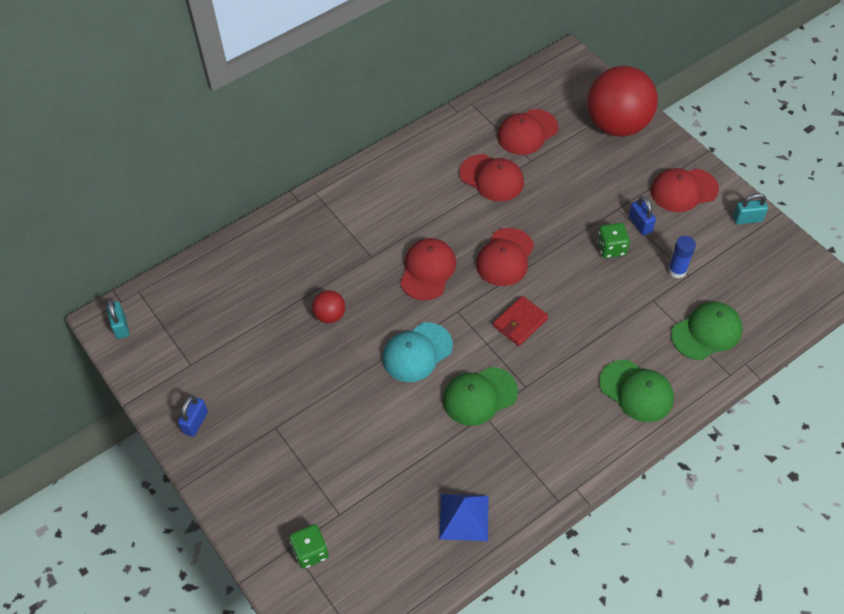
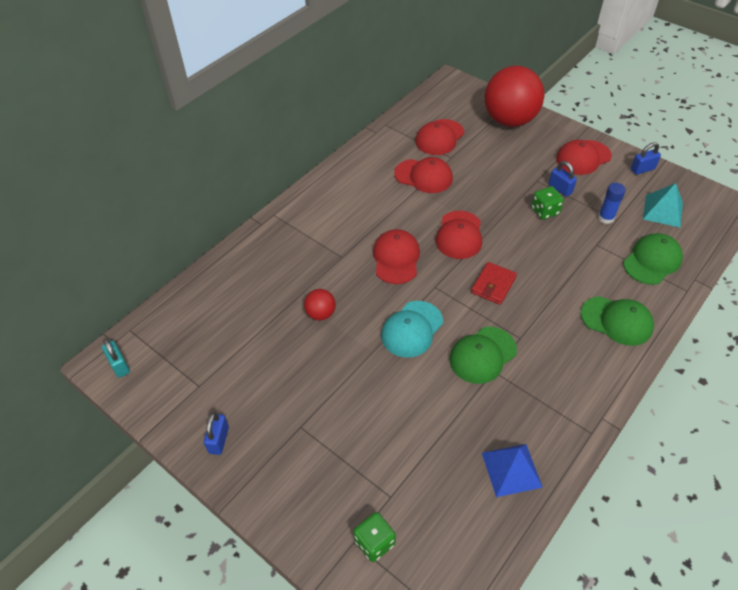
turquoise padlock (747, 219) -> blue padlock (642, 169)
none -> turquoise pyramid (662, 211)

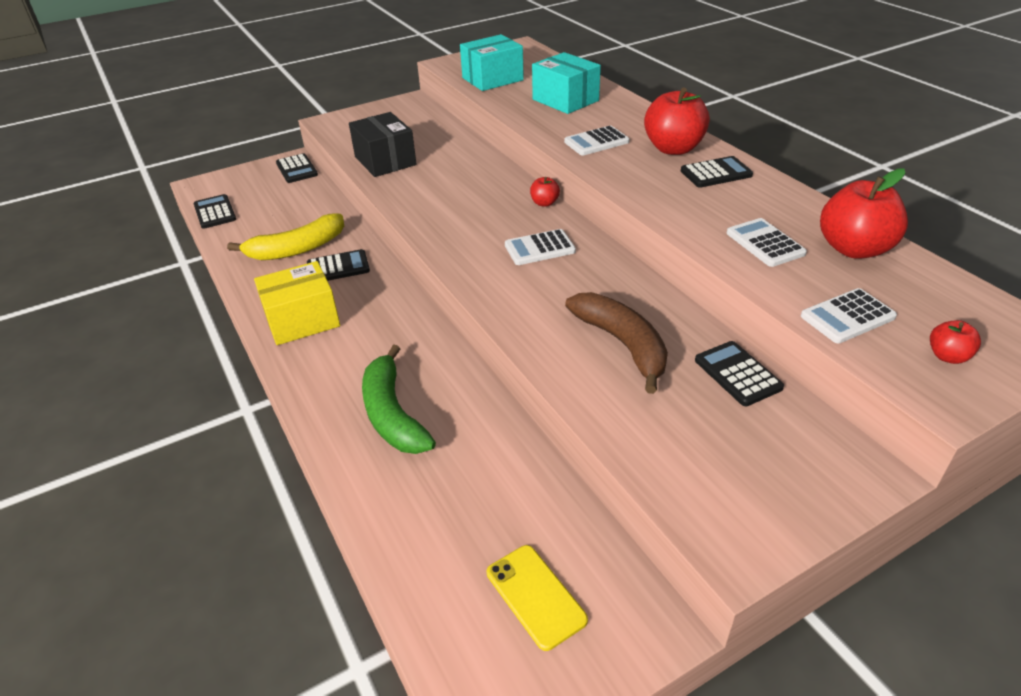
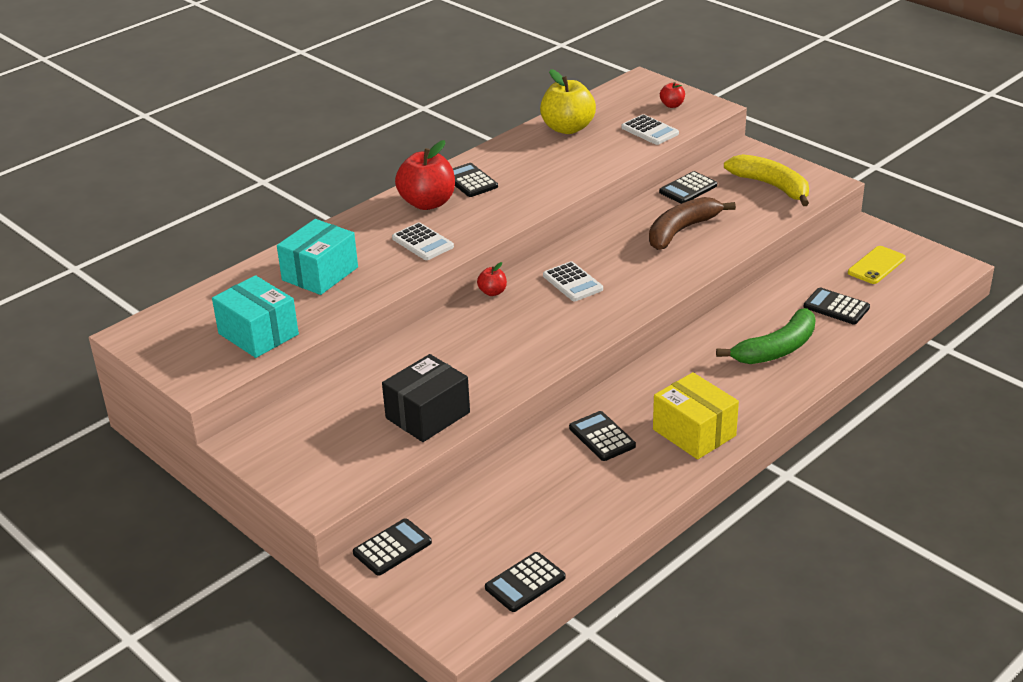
red apple (854, 249) -> yellow apple (567, 128)
yellow banana (297, 249) -> yellow banana (771, 186), move
none -> black calculator (836, 307)
white calculator (765, 243) -> none

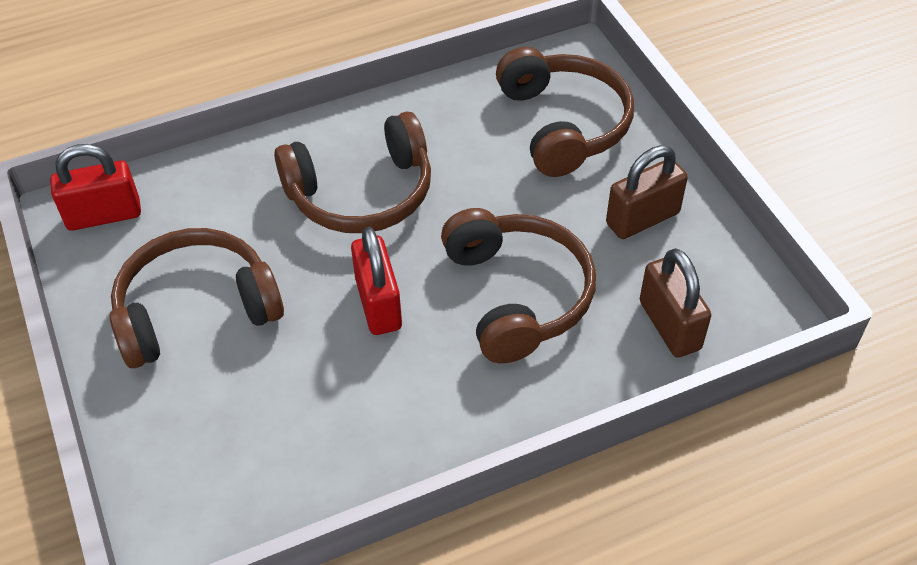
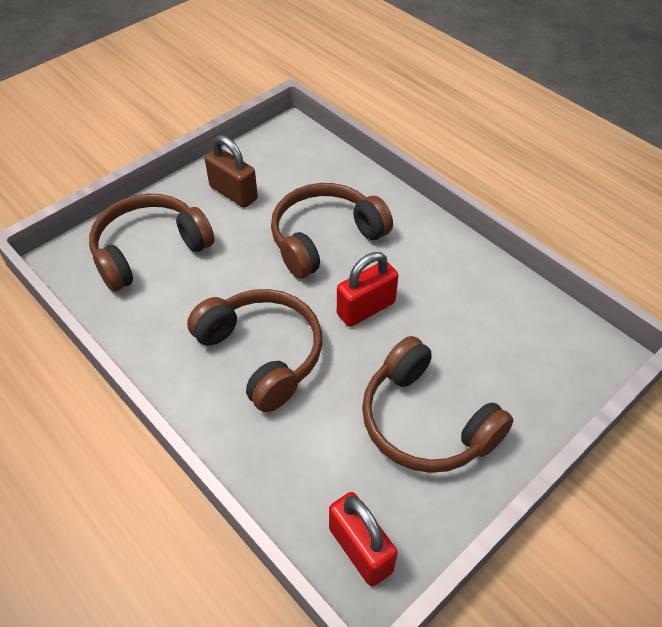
brown padlock (669, 325) -> none

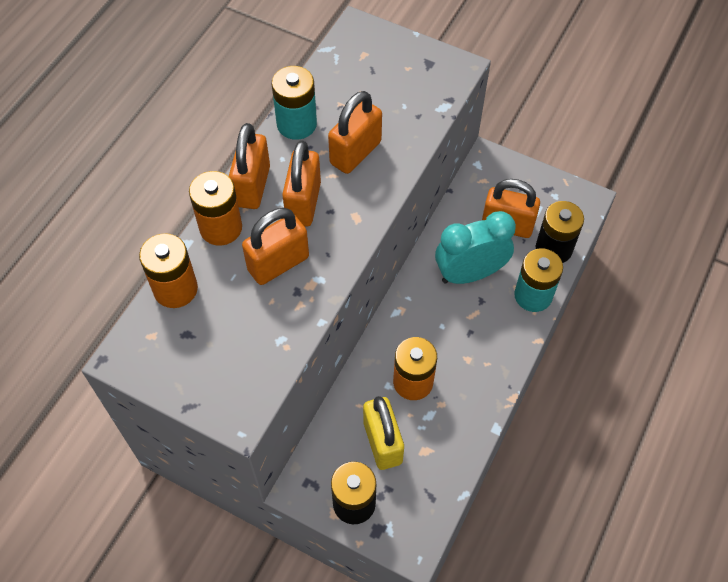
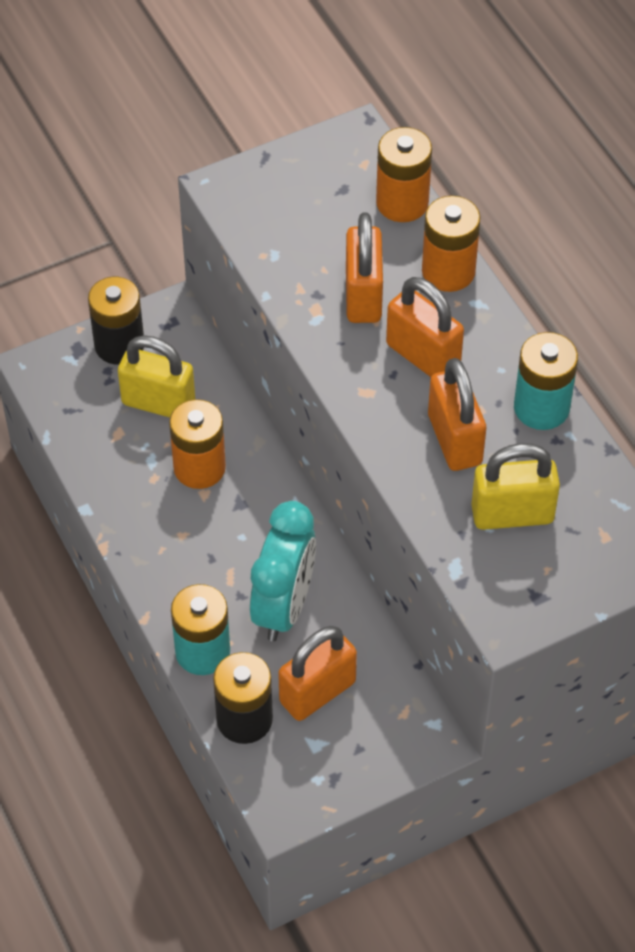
none -> yellow padlock (512, 514)
orange padlock (252, 186) -> none

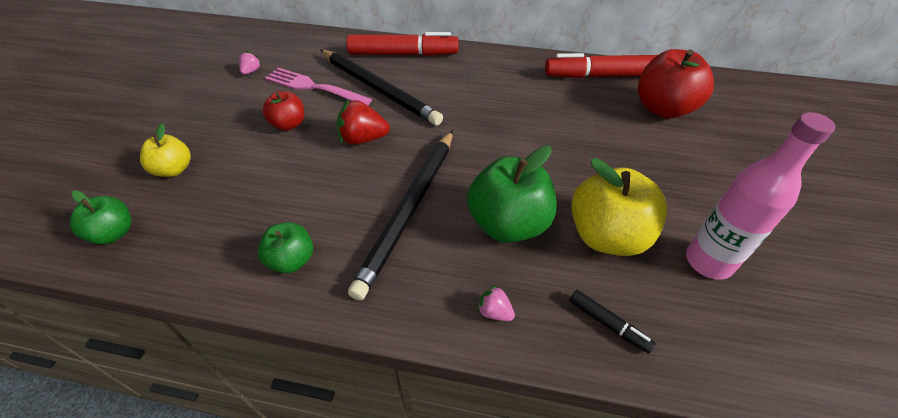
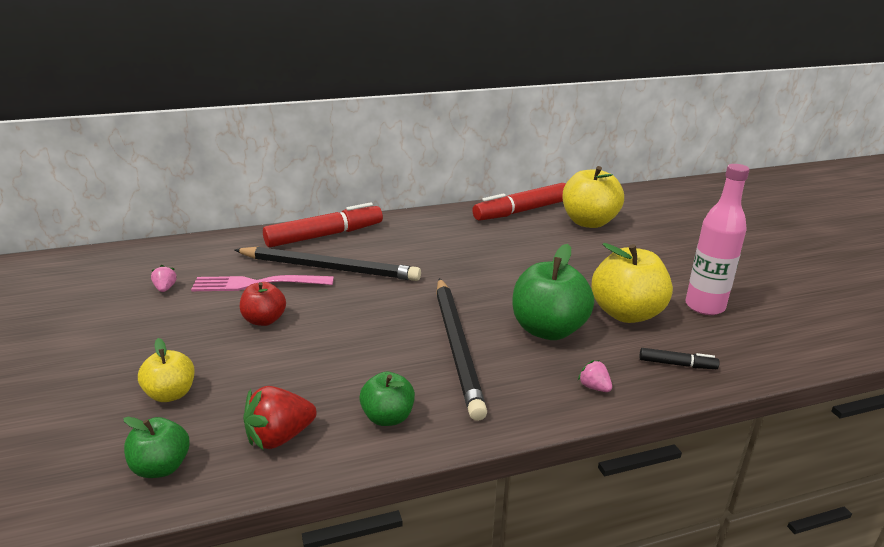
red strawberry (363, 139) -> red strawberry (279, 437), move
red apple (663, 109) -> yellow apple (589, 222)
pink strawberry (494, 312) -> pink strawberry (594, 387), 45 degrees clockwise

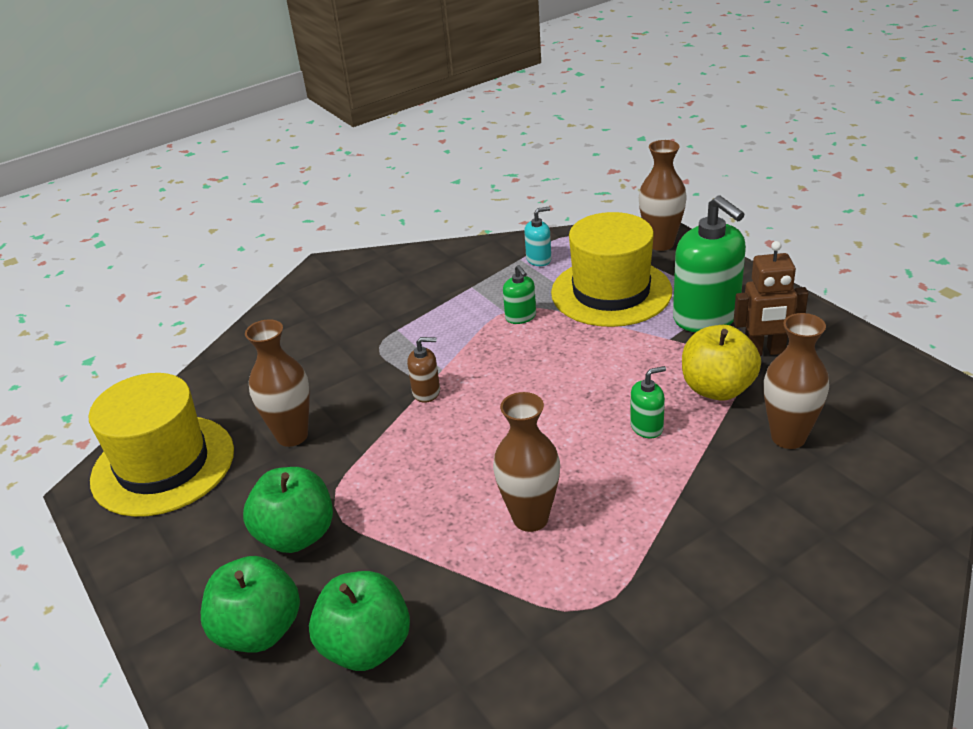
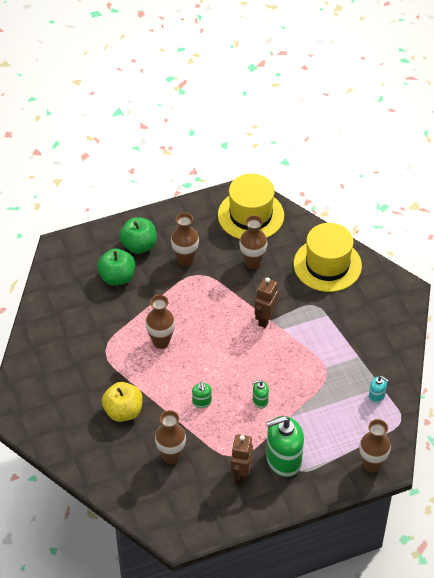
yellow apple (717, 389) -> yellow apple (123, 411), move
green apple (296, 535) -> brown vase (185, 260)
green soap dispenser (520, 317) -> green soap dispenser (260, 401), move
brown soap dispenser (426, 392) -> brown robot (265, 319)
yellow hat (611, 292) -> yellow hat (327, 265), move
turquoise soap dispenser (539, 259) -> turquoise soap dispenser (376, 396), 45 degrees counterclockwise

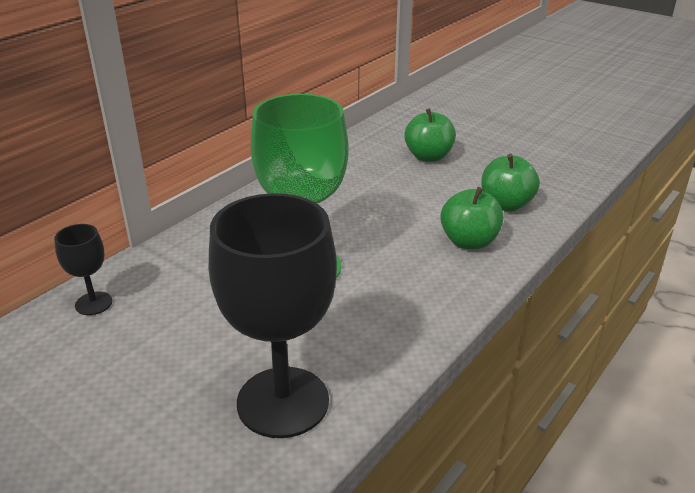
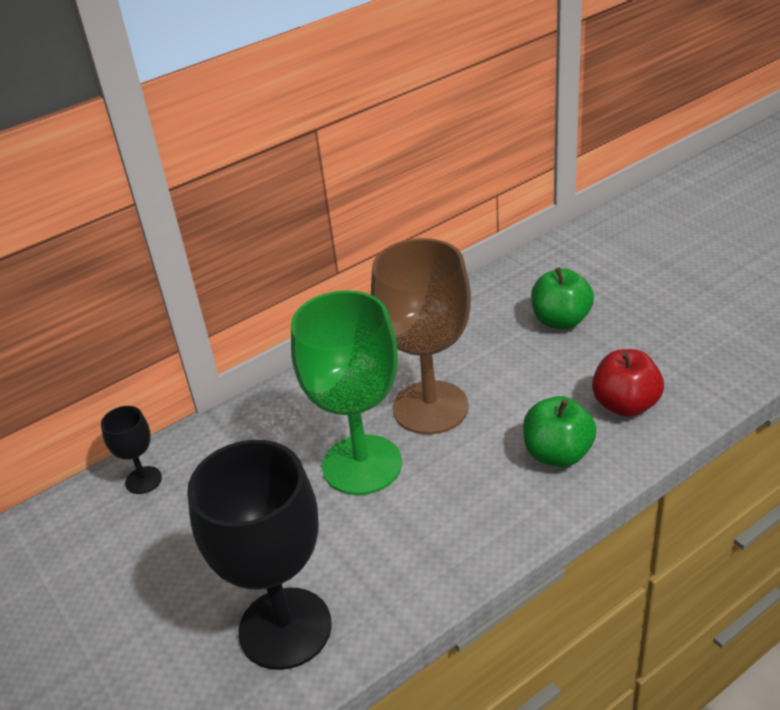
none -> brown goblet (430, 407)
green apple (506, 205) -> red apple (625, 405)

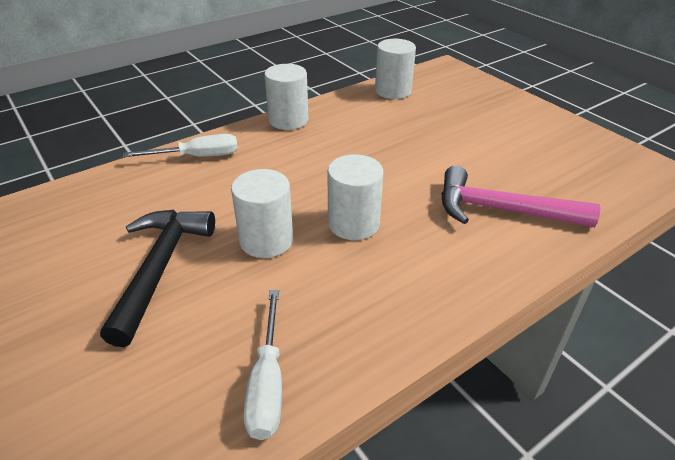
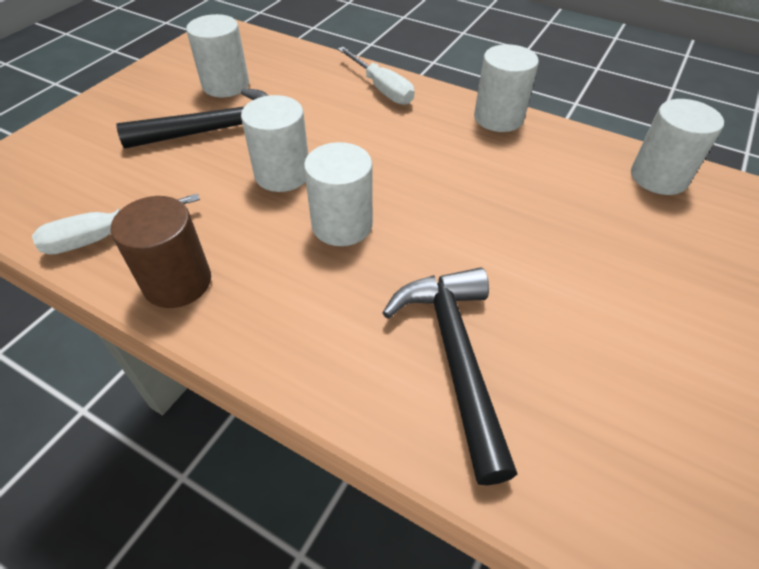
none -> brown cylinder (177, 282)
none -> white cylinder (226, 85)
pink hammer (501, 210) -> black hammer (454, 357)

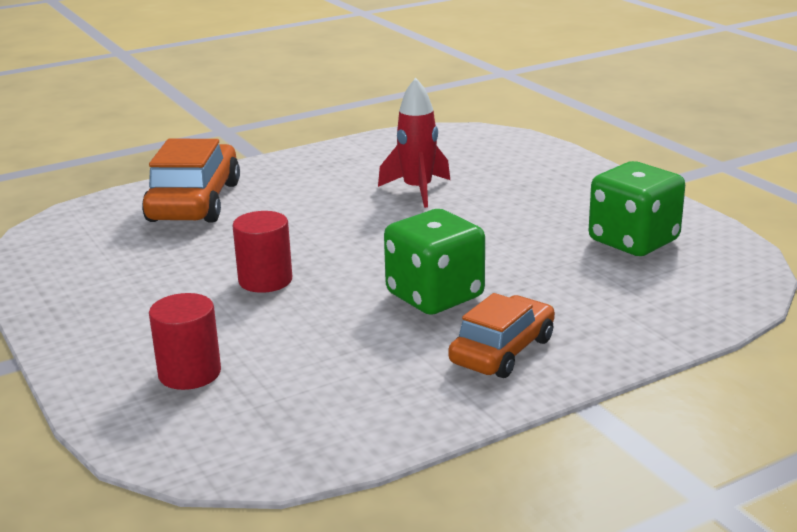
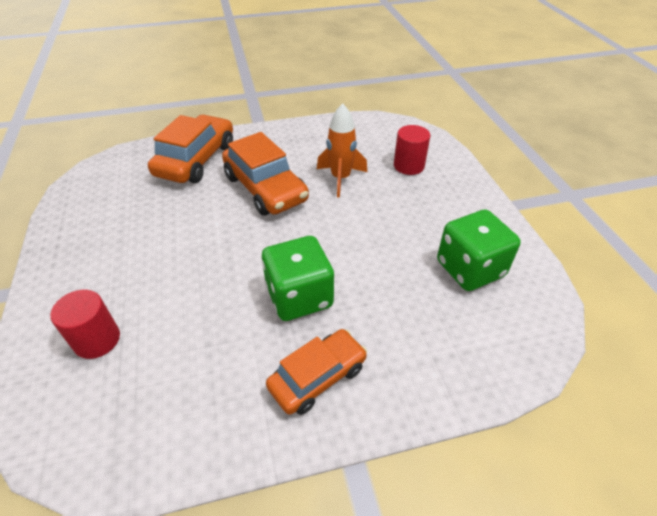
none -> orange car (265, 188)
red rocket (417, 190) -> orange rocket (340, 178)
red cylinder (265, 280) -> red cylinder (409, 166), move

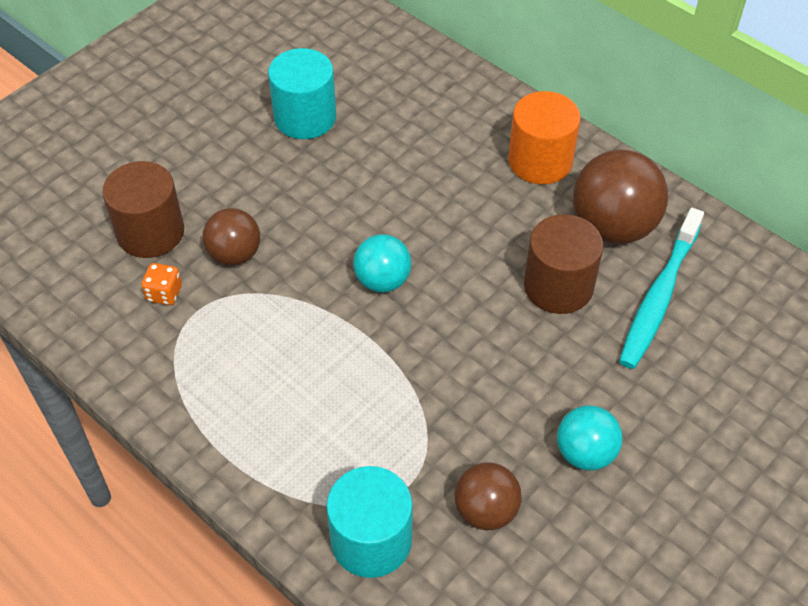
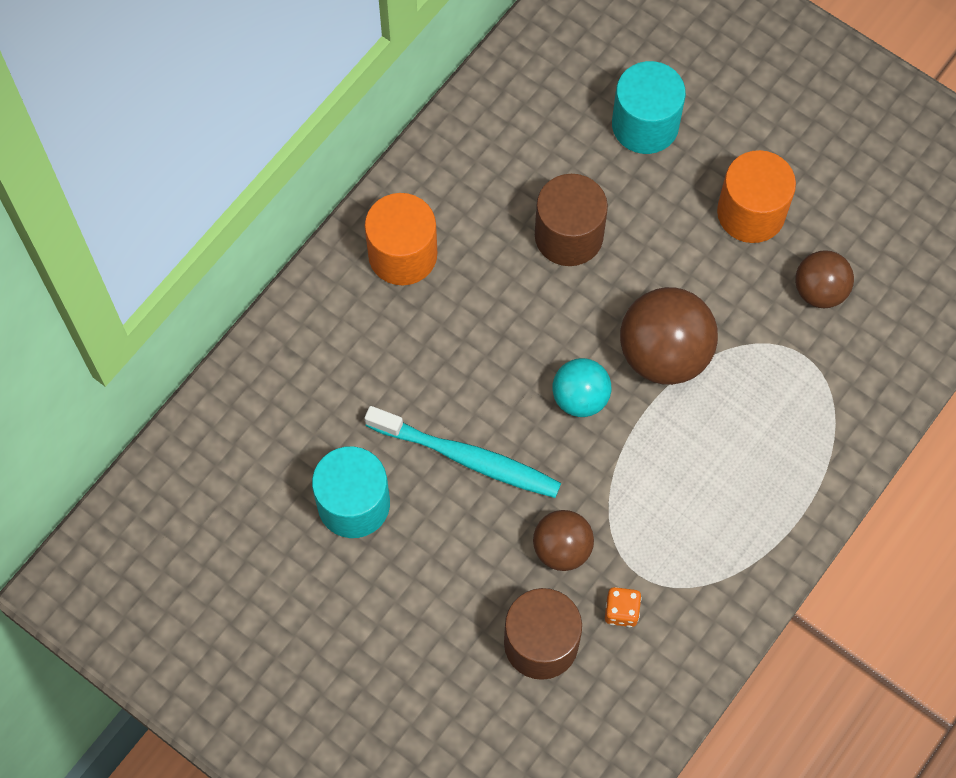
turquoise toothbrush (659, 297) -> turquoise toothbrush (467, 458), move
turquoise cylinder (371, 540) -> turquoise cylinder (645, 125), move
brown ball (613, 227) -> brown ball (664, 354), move
turquoise ball (585, 453) -> orange cylinder (751, 213)

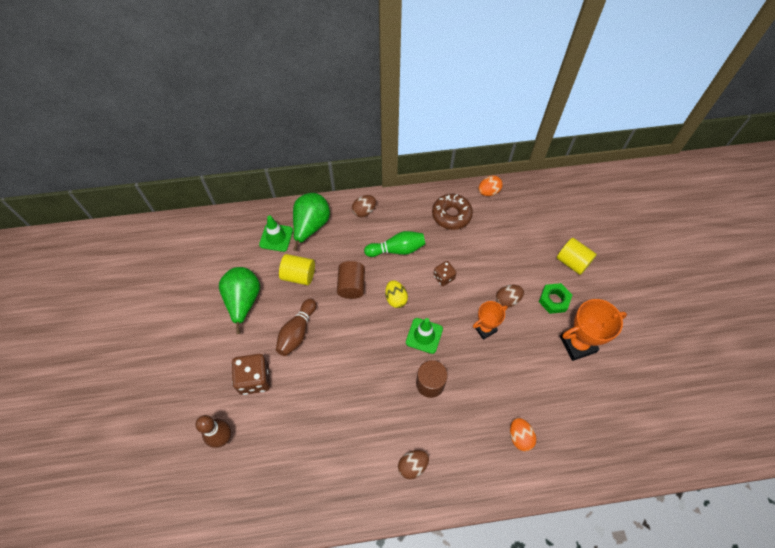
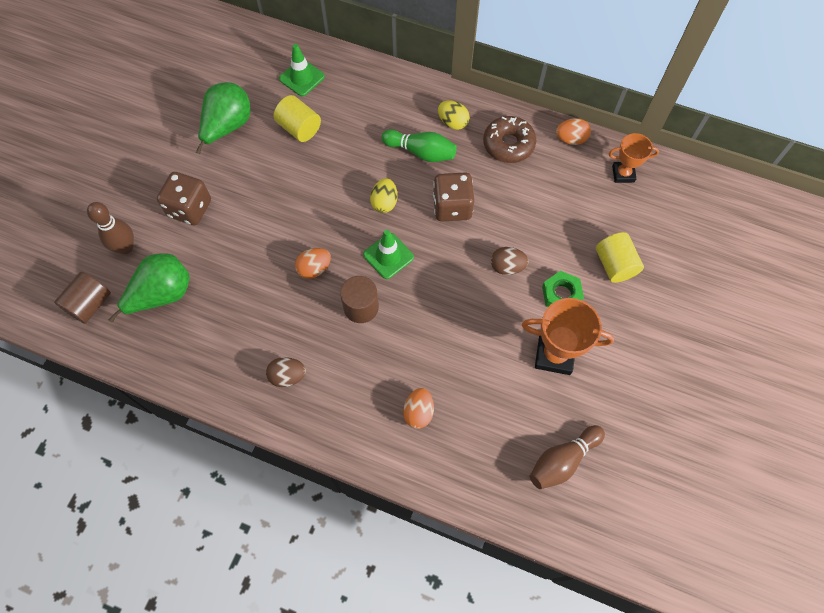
brown cylinder (351, 286) -> brown cylinder (90, 304), move
green pear (311, 226) -> green pear (162, 294), move
none -> orange egg (314, 269)
brown dice (444, 277) -> brown dice (452, 207), x1.69
none -> yellow egg (452, 122)
brown bowling pin (297, 332) -> brown bowling pin (562, 460), move
orange trophy (485, 329) -> orange trophy (623, 174), move
brown egg (364, 211) -> none

